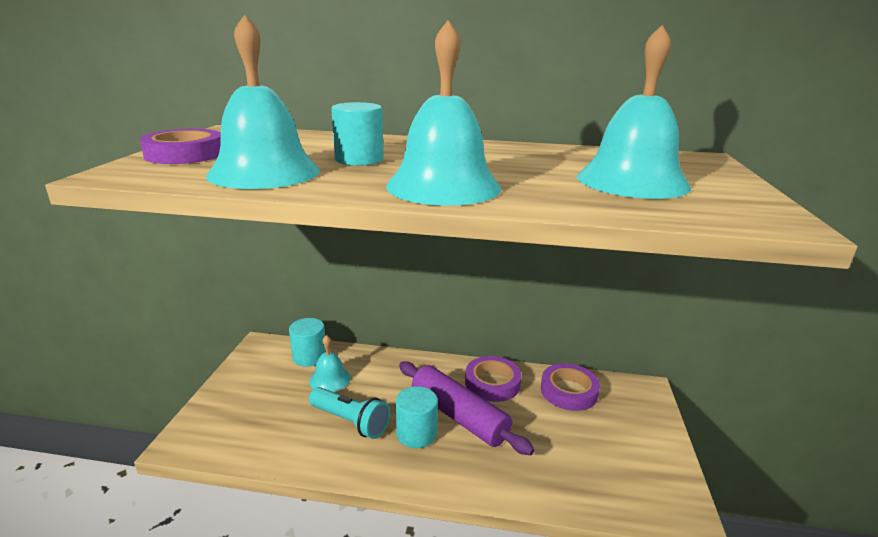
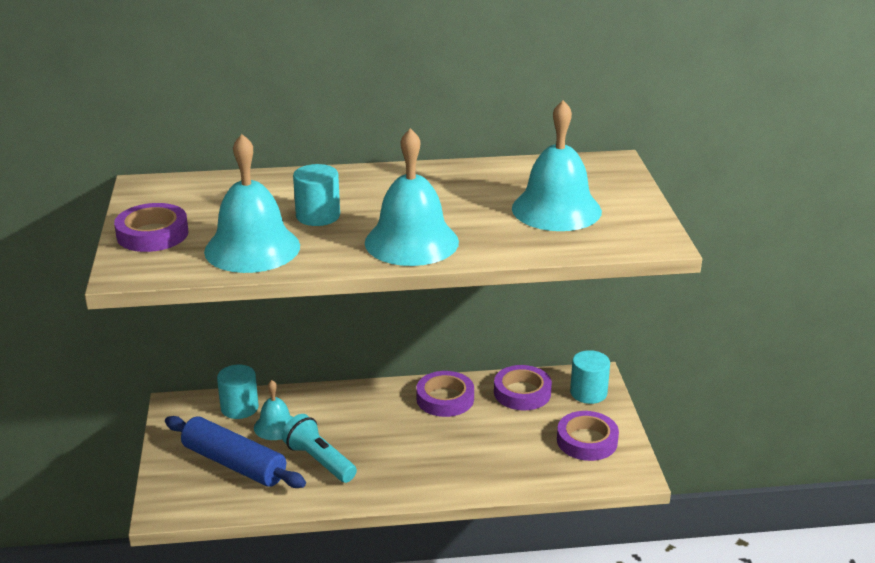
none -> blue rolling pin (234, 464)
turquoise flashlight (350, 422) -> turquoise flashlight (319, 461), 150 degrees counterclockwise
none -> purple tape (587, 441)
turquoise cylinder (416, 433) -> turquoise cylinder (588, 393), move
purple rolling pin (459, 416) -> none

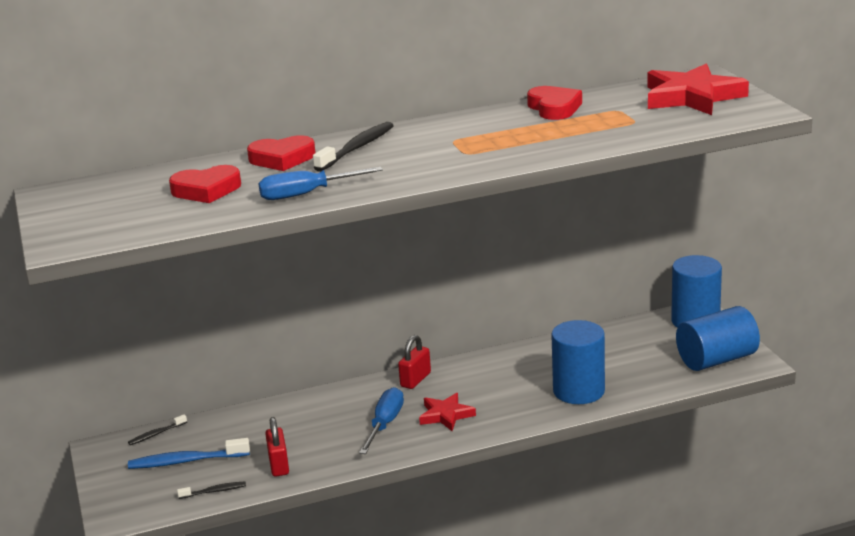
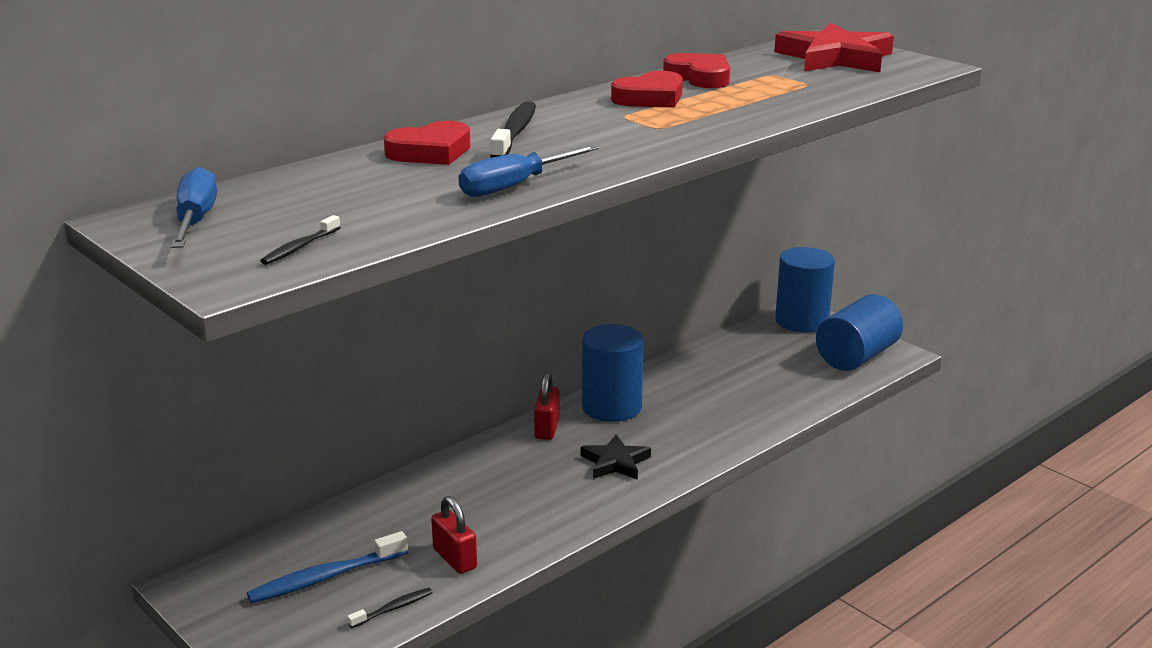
blue screwdriver (385, 424) -> blue screwdriver (195, 220), move
black toothbrush (156, 434) -> black toothbrush (299, 247), move
red star (446, 415) -> black star (615, 462)
blue cylinder (578, 391) -> blue cylinder (611, 407), move
red heart (206, 190) -> red heart (650, 98), move

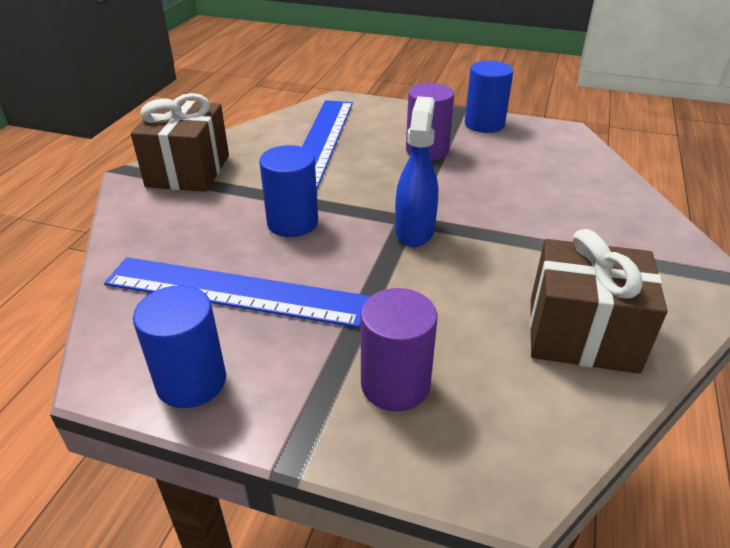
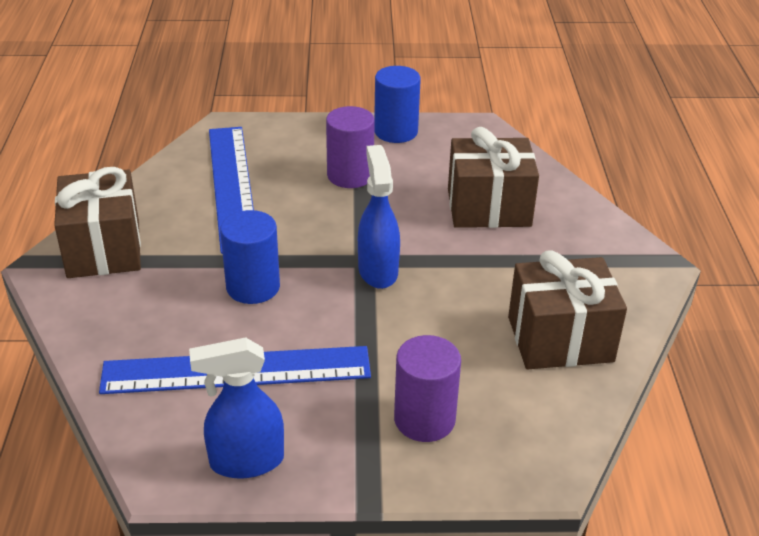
blue cylinder (191, 381) -> blue spray bottle (246, 461)
none -> brown gift (489, 207)

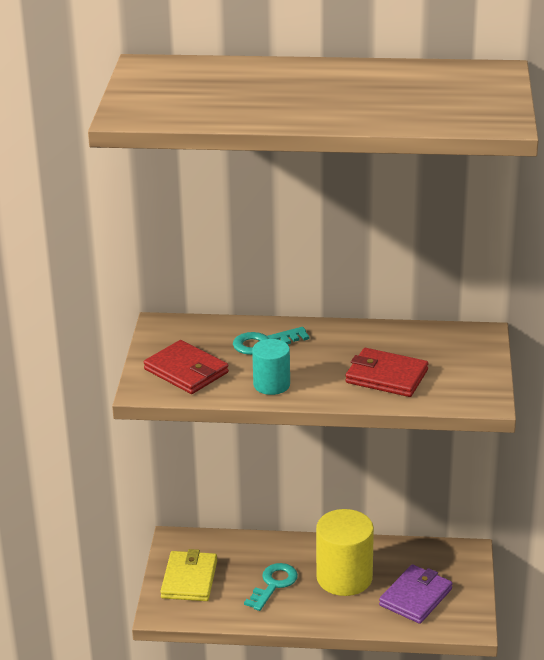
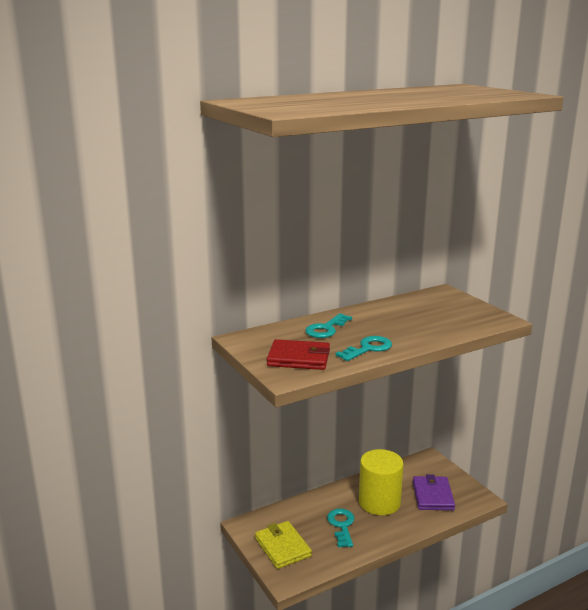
turquoise cylinder (271, 384) -> turquoise key (368, 348)
red wallet (386, 376) -> none

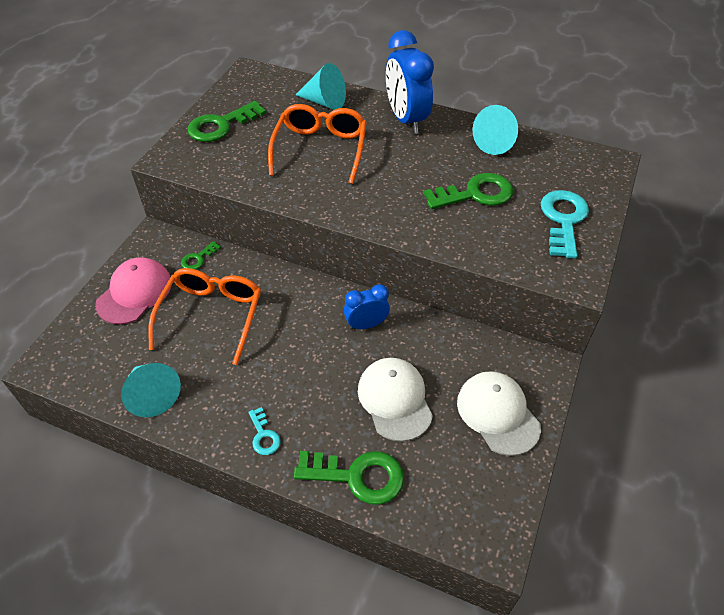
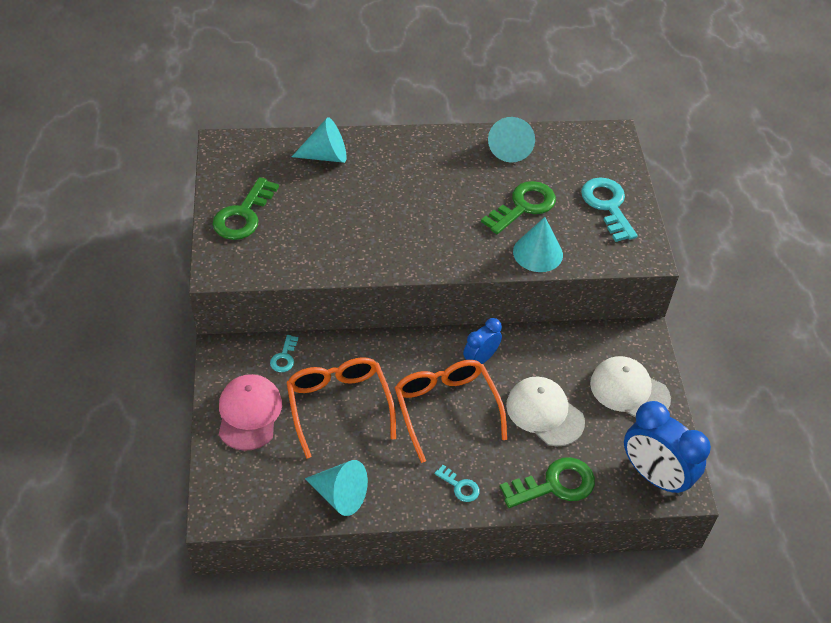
green key (198, 258) -> turquoise key (284, 357)
orange glasses (320, 149) -> orange glasses (446, 408), move
none -> turquoise cone (538, 253)
blue clock (406, 119) -> blue clock (654, 476), move

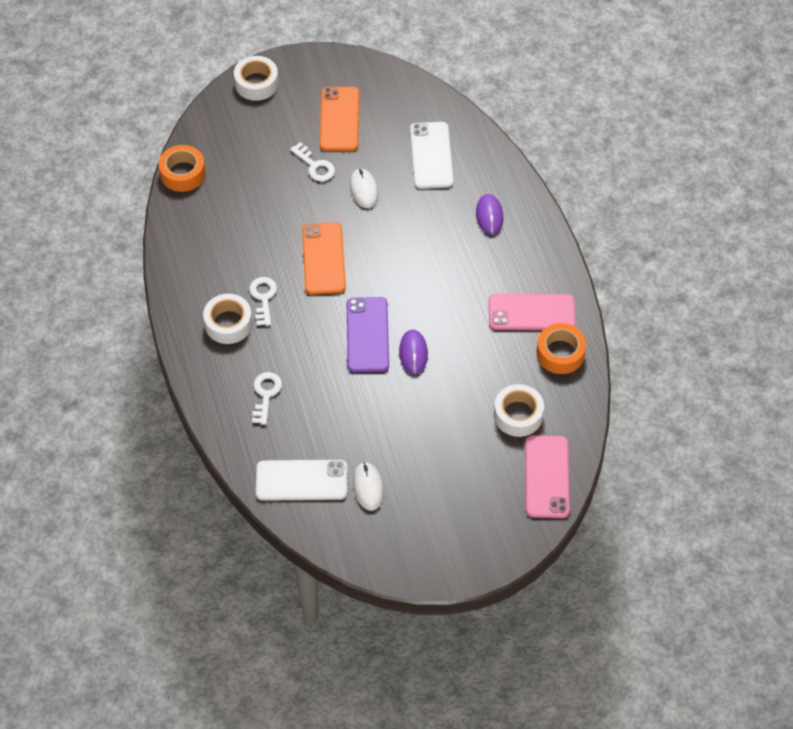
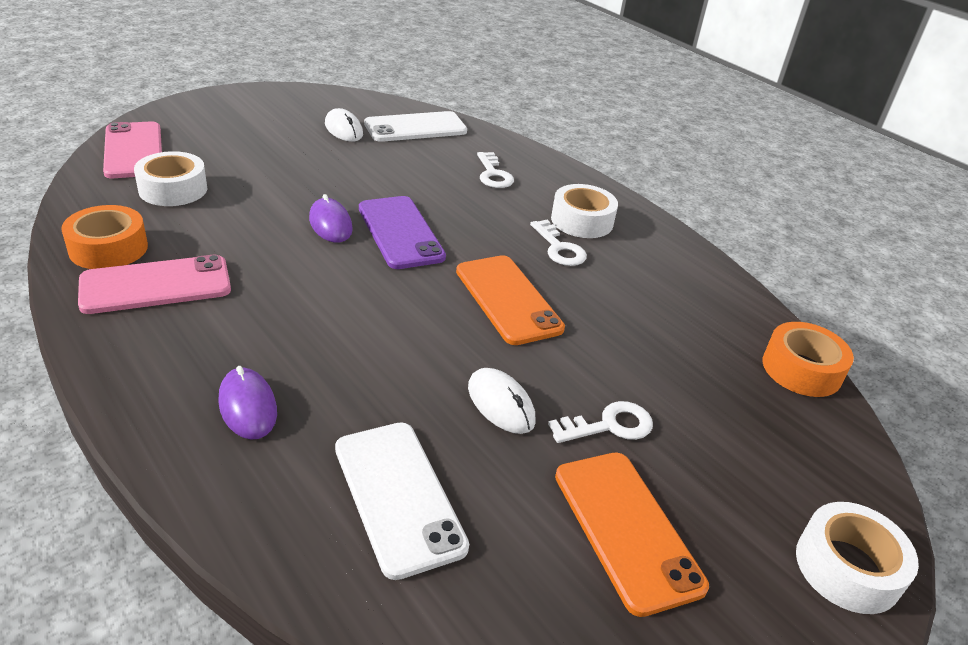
white key (315, 166) -> white key (609, 425), 135 degrees clockwise

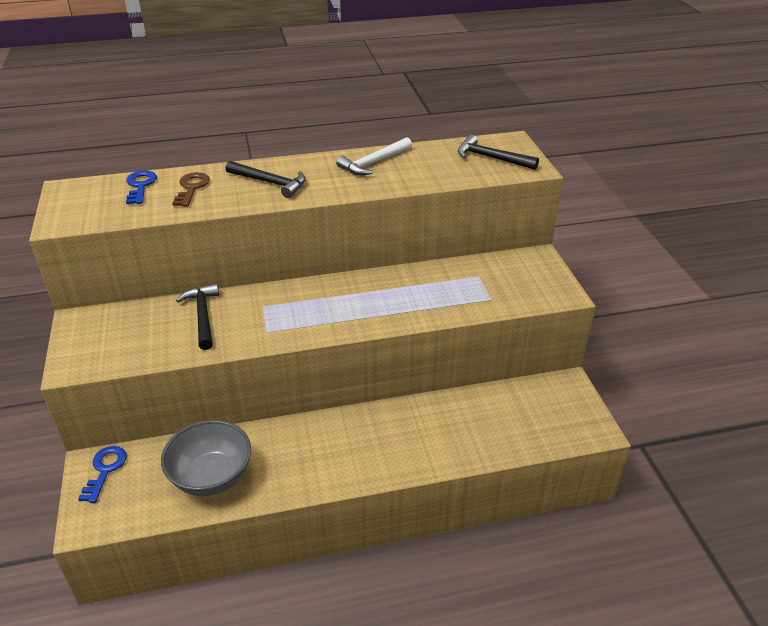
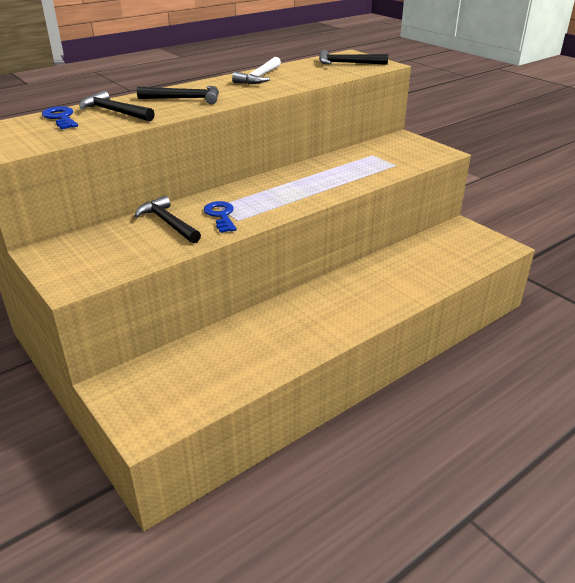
brown key (191, 188) -> black hammer (114, 112)
blue key (105, 470) -> blue key (221, 215), move
grey bowl (211, 477) -> none

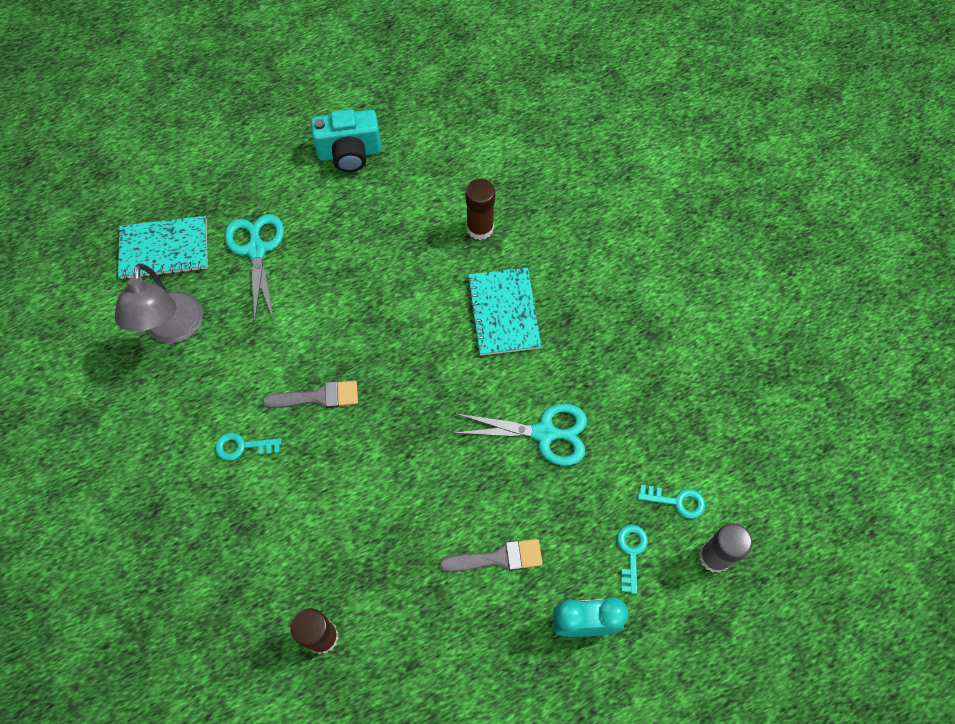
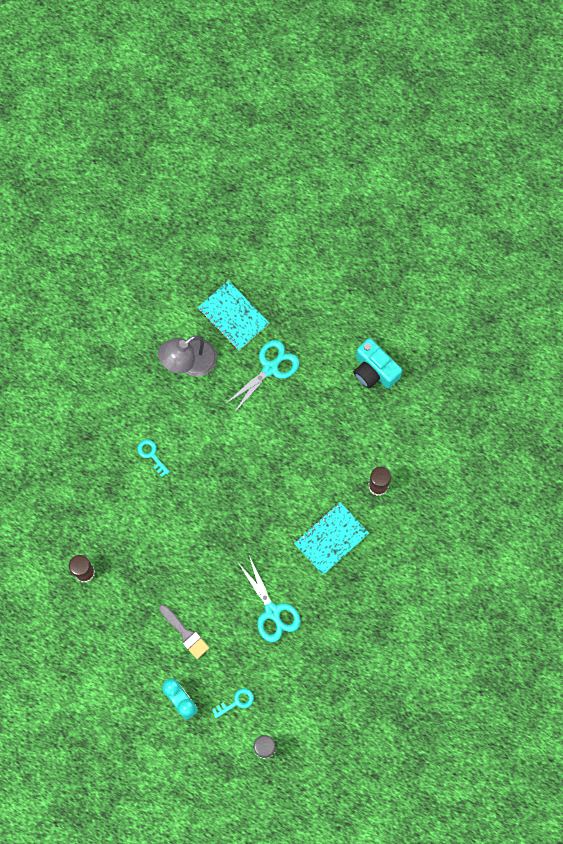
grey brush (318, 397) -> none
turquoise key (677, 501) -> none

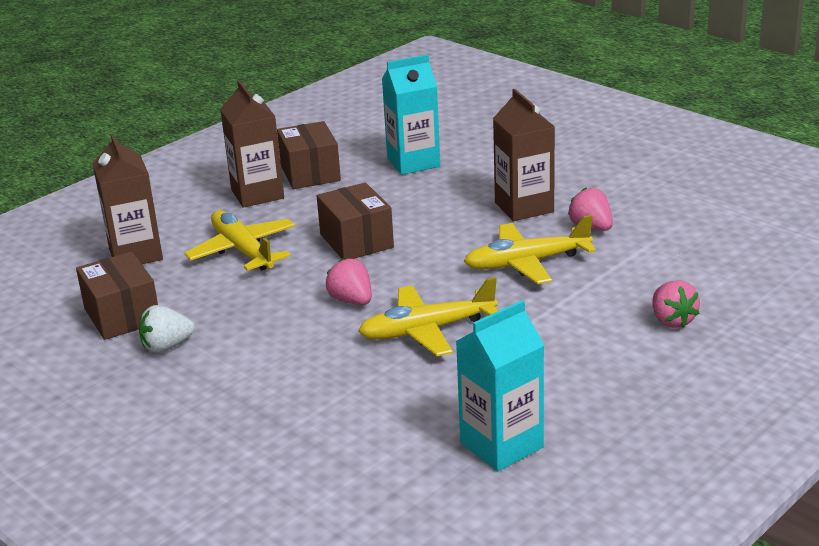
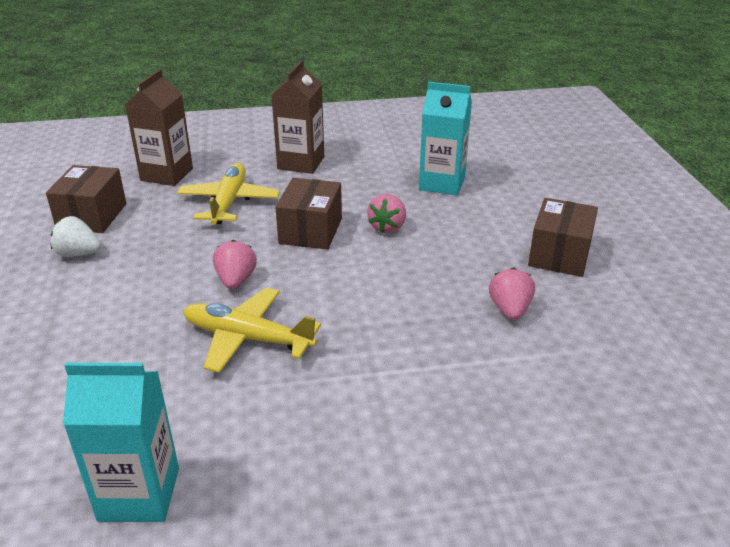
pink strawberry (672, 320) -> pink strawberry (387, 227), move
brown box (310, 173) -> brown box (559, 255), move
yellow plane (527, 263) -> none
brown carton (524, 207) -> none

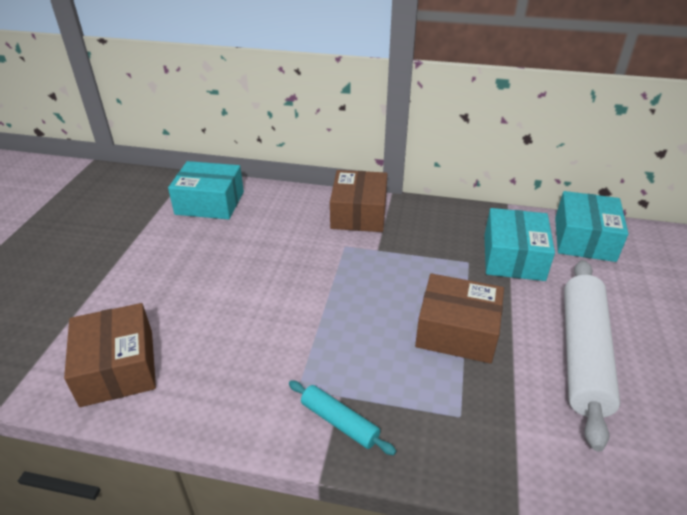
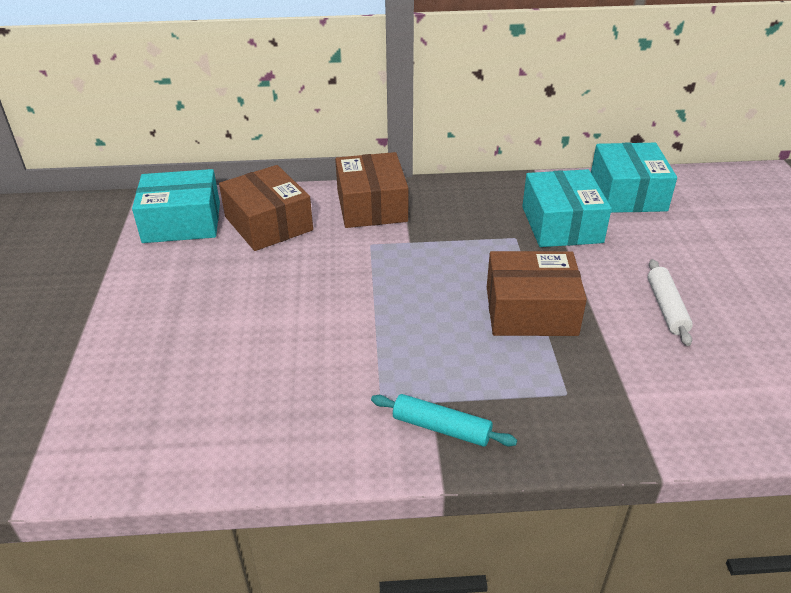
brown box (118, 367) -> brown box (268, 223), move
white rolling pin (582, 353) -> white rolling pin (666, 308), x0.48

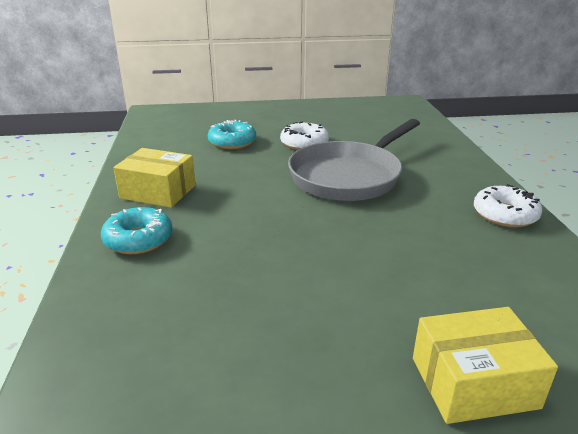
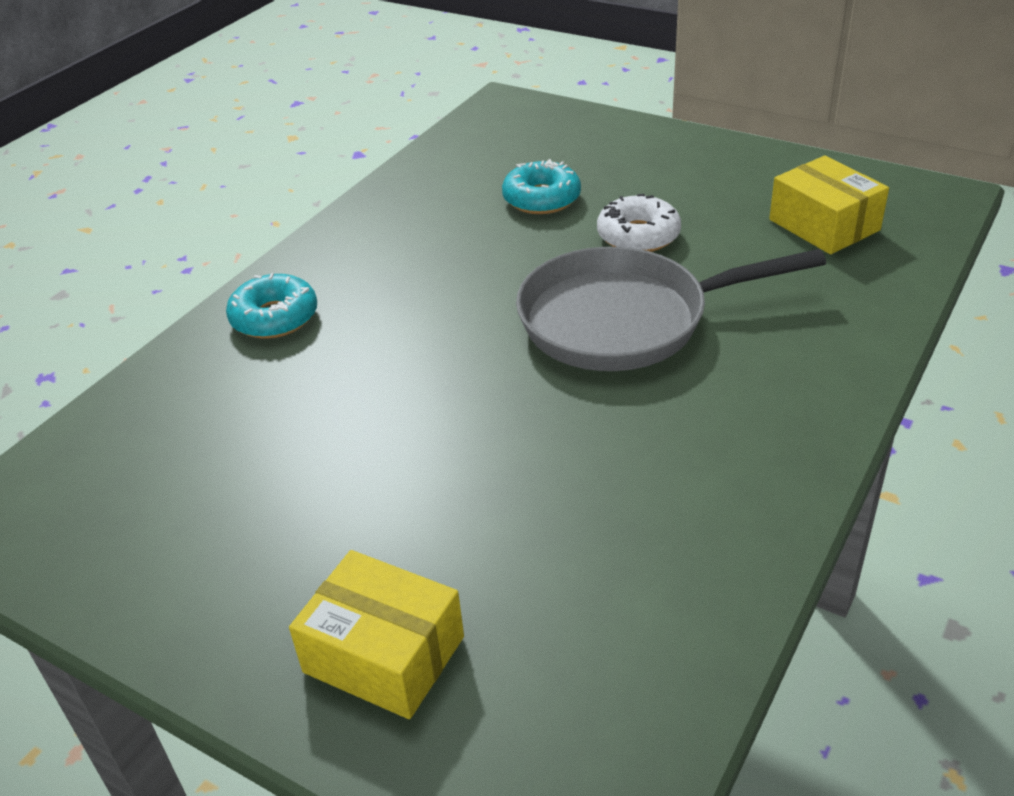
yellow box (158, 192) -> yellow box (824, 225), move
white donut (505, 215) -> none

